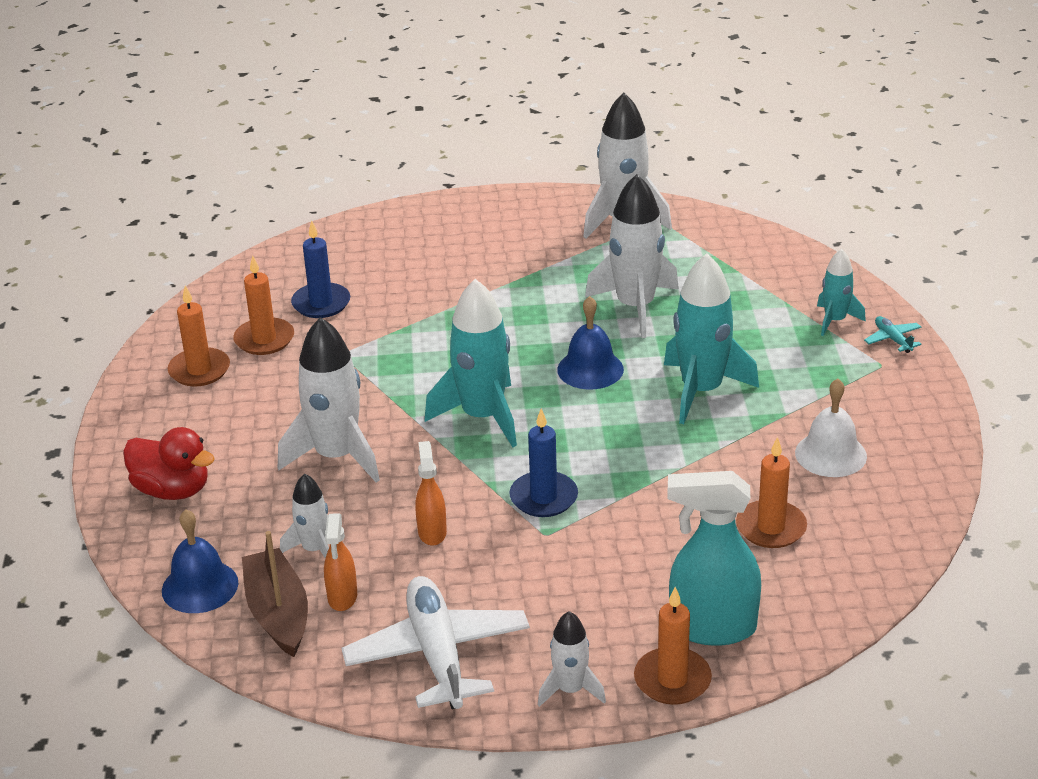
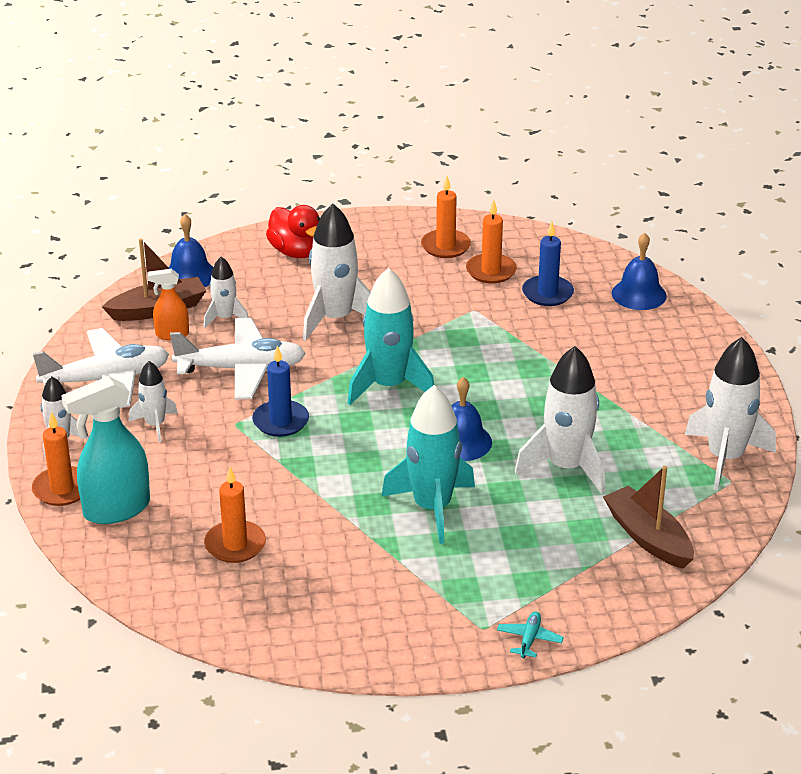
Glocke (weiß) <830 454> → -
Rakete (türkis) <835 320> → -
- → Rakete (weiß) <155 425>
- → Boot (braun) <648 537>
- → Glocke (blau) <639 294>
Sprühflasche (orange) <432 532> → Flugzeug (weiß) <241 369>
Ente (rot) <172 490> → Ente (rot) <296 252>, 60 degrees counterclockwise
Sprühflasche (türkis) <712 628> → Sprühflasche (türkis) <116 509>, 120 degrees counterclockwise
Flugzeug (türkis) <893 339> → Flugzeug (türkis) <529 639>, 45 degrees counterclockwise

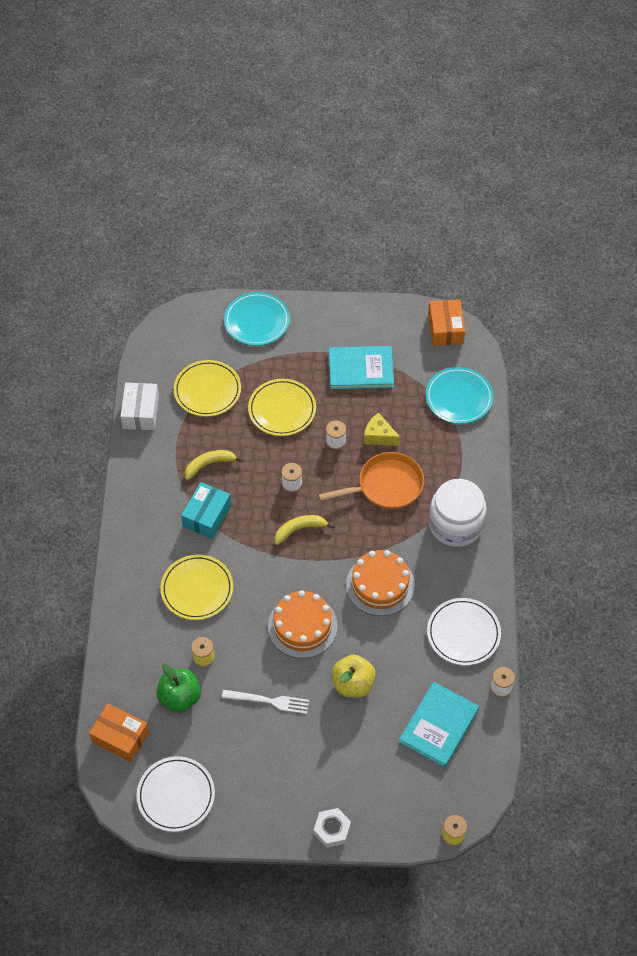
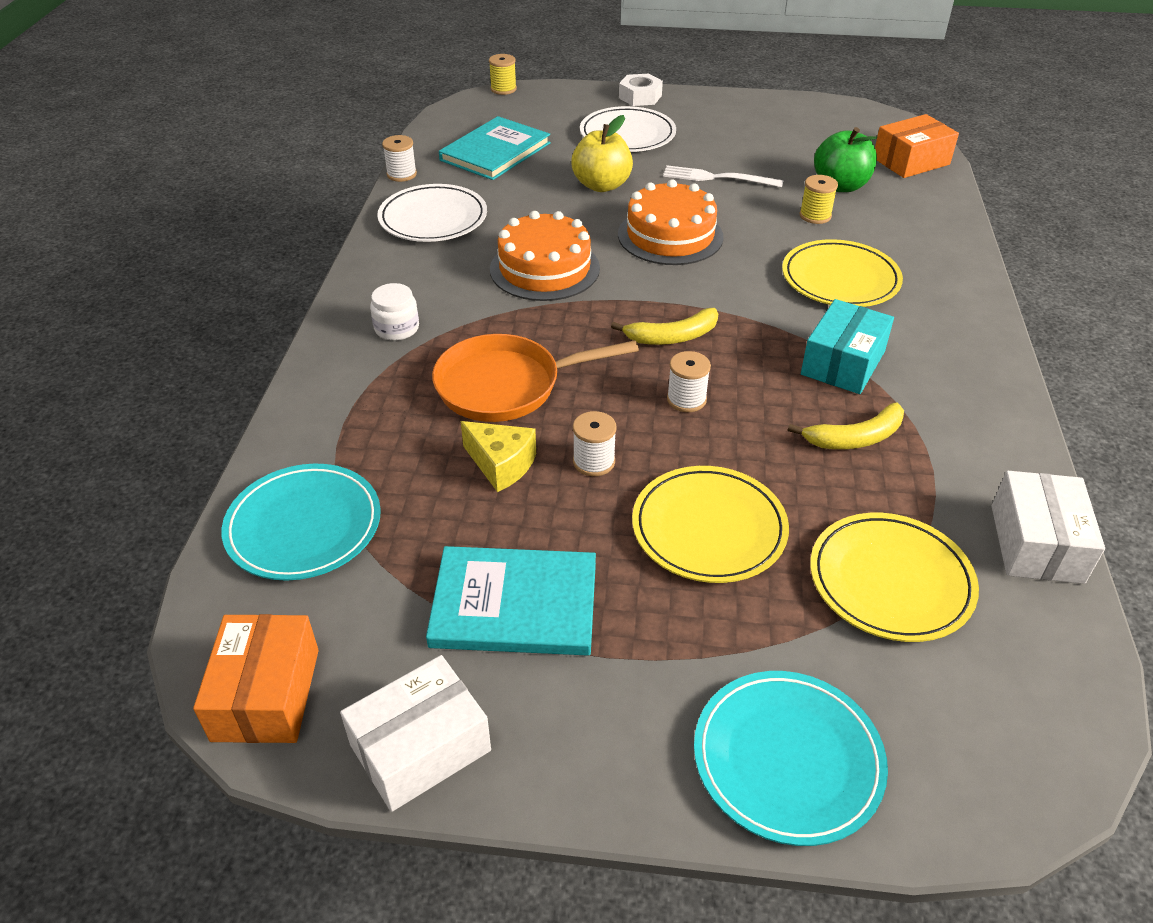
- → Schachtel (weiß) <420 747>
Teller (weiß) <176 795> → Teller (weiß) <627 134>, relocated
Schachtel (orange) <120 737> → Schachtel (orange) <911 161>, 60 degrees counterclockwise
Einmachglas (weiß) <455 524> → Einmachglas (weiß) <397 328>, x0.46

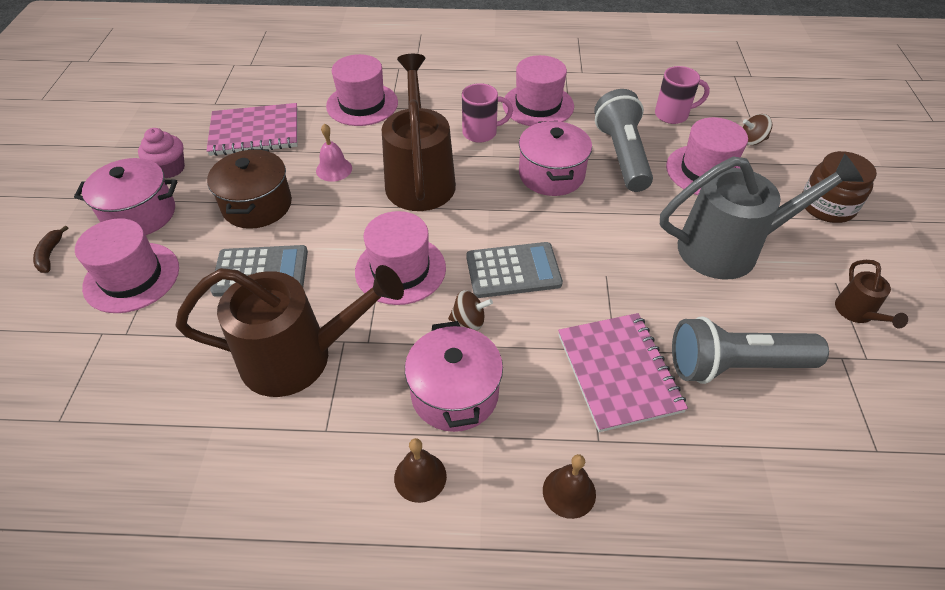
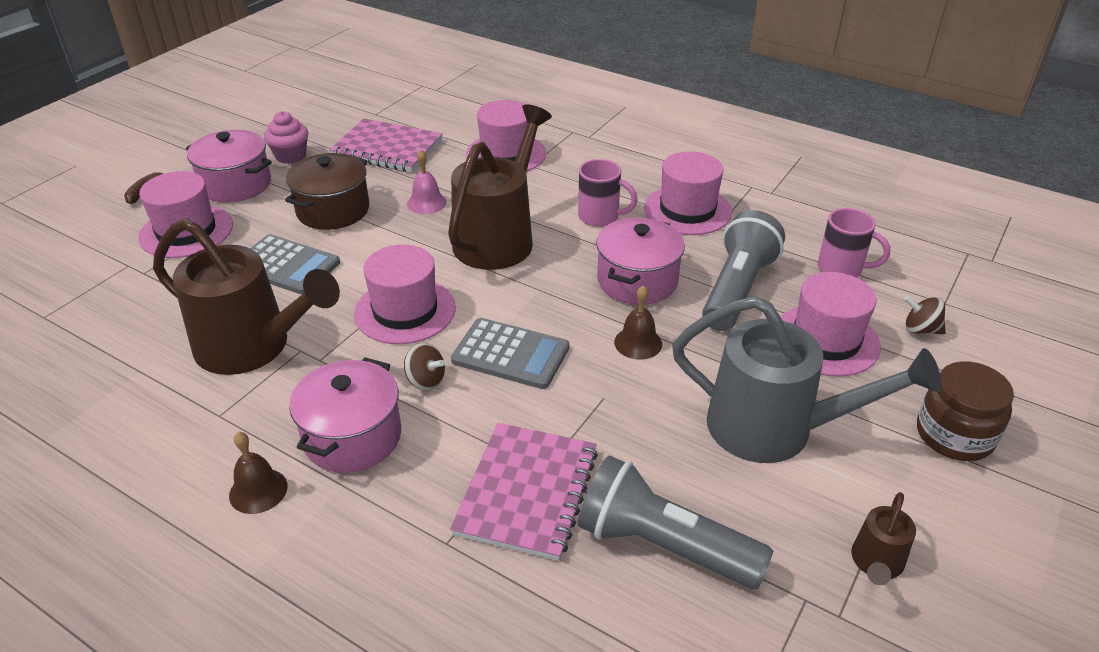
Glocke (braun) <569 492> → Glocke (braun) <638 343>, relocated

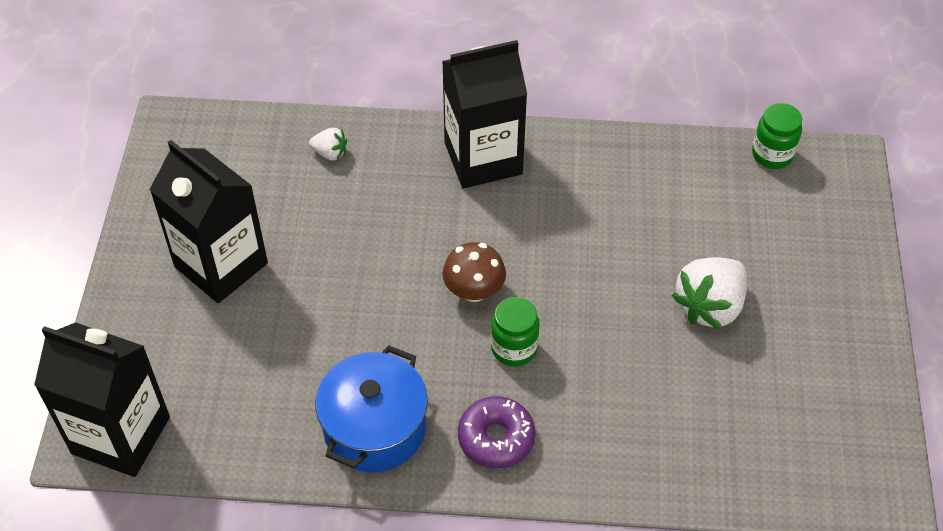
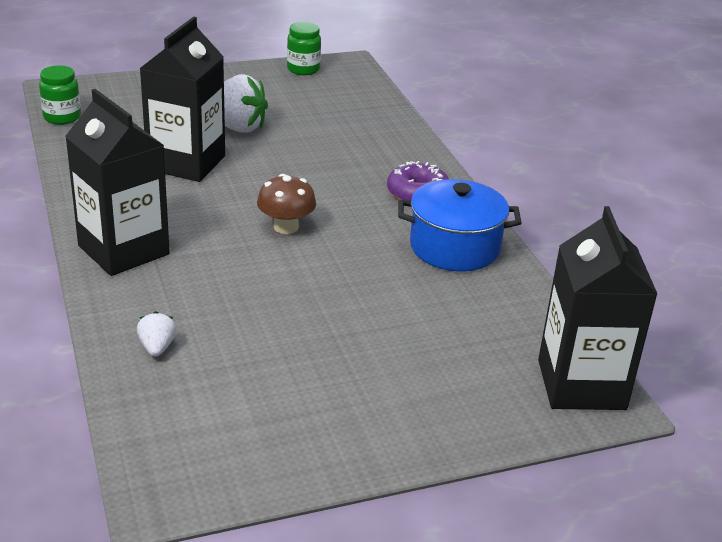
Getränkekarton (schwarz) <221 265> → Getränkekarton (schwarz) <186 163>, relocated
Einmachglas (grün) <514 348> → Einmachglas (grün) <303 69>, relocated

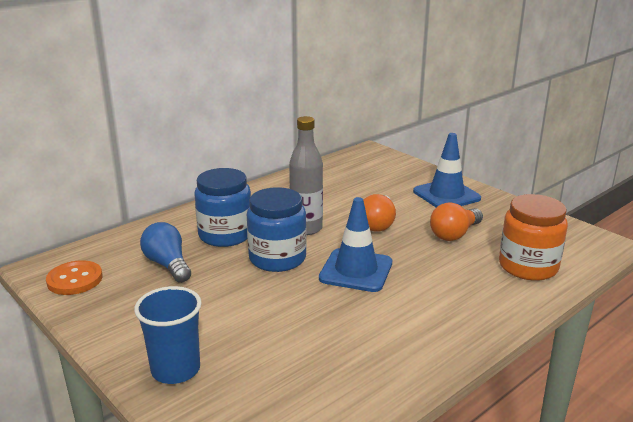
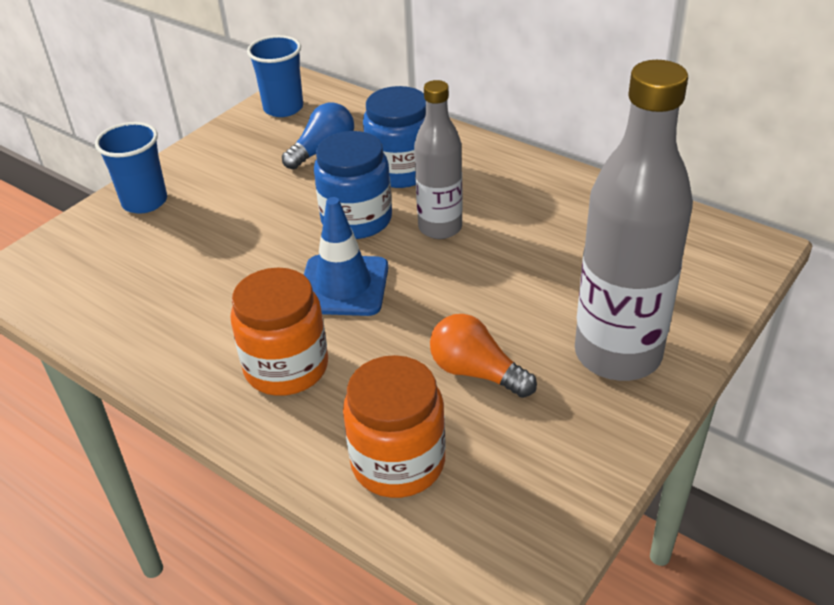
Glühbirne (orange) <378 224> → -
- → Einmachglas (orange) <286 367>
Knopf (orange) <75 280> → Becher (blau) <283 108>
Leitkegel (blau) <446 195> → Flasche (grau) <617 354>

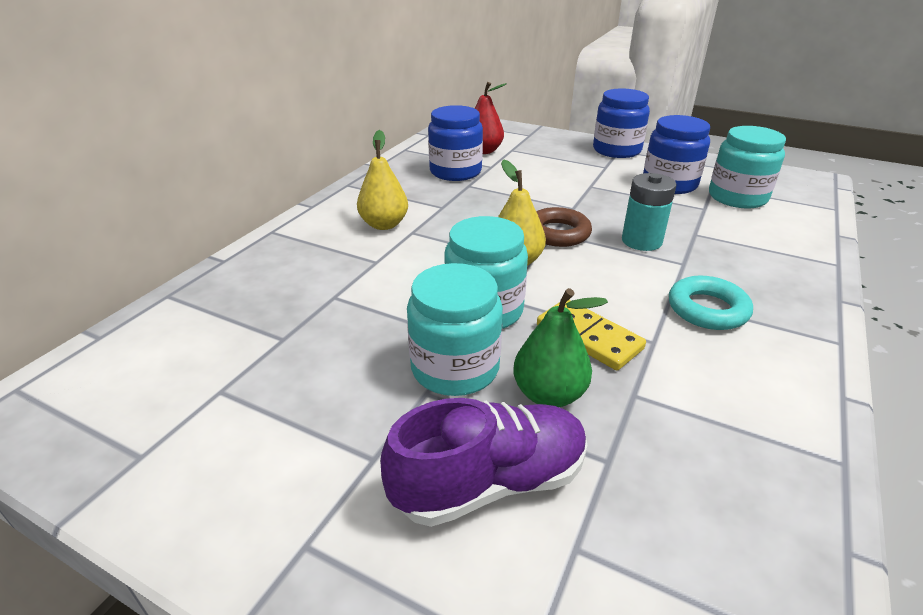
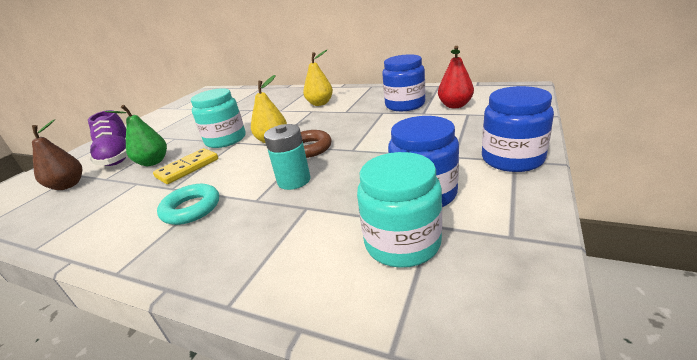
Einmachglas (türkis) <455 368> → -
- → Birne (braun) <68 185>

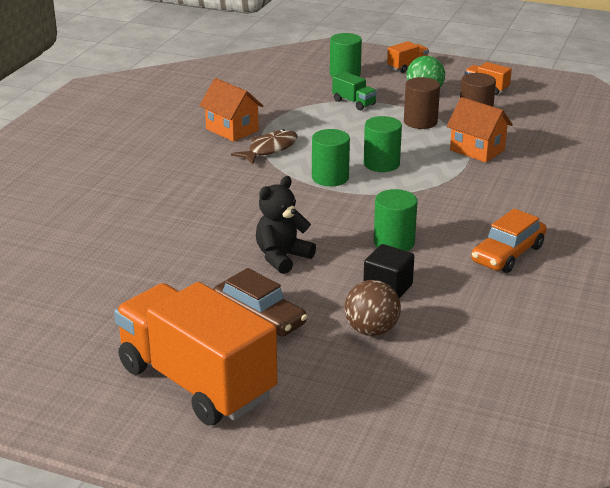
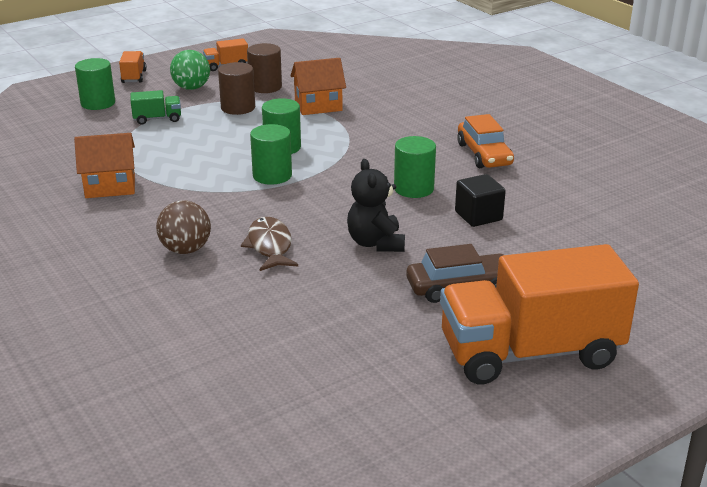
Fisch (braun) <270 149> → Fisch (braun) <270 246>, relocated
Ball (braun) <371 330> → Ball (braun) <185 250>, relocated

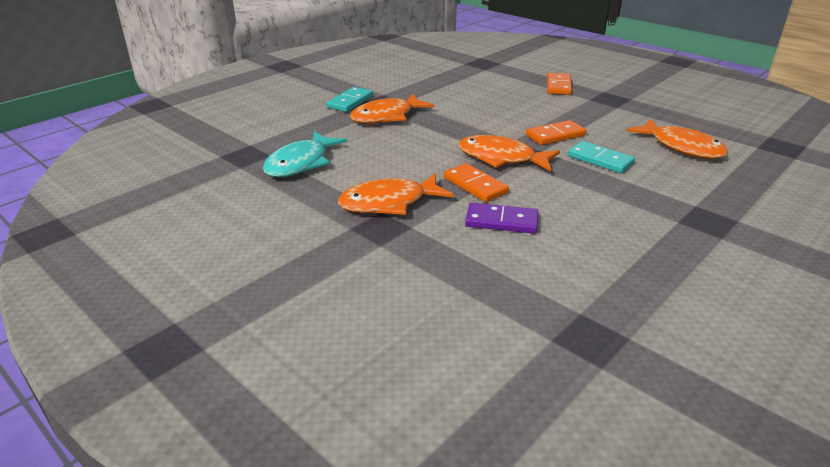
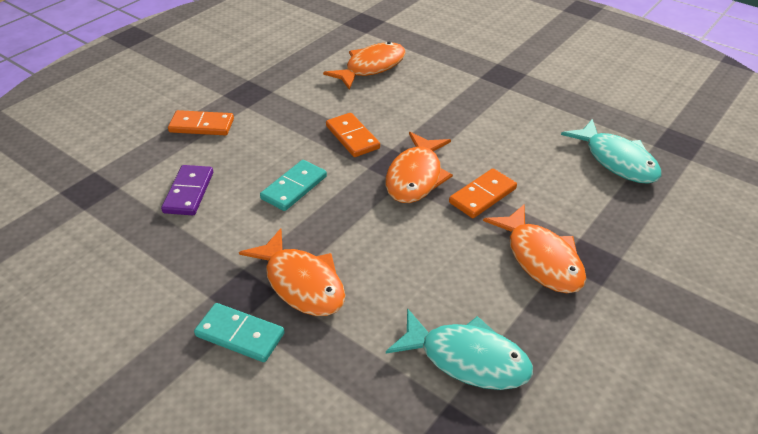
- → Fisch (türkis) <616 160>
Dominostein (lila) <501 221> → Dominostein (lila) <189 192>, relocated
Dominostein (türkis) <600 160> → Dominostein (türkis) <294 188>, relocated

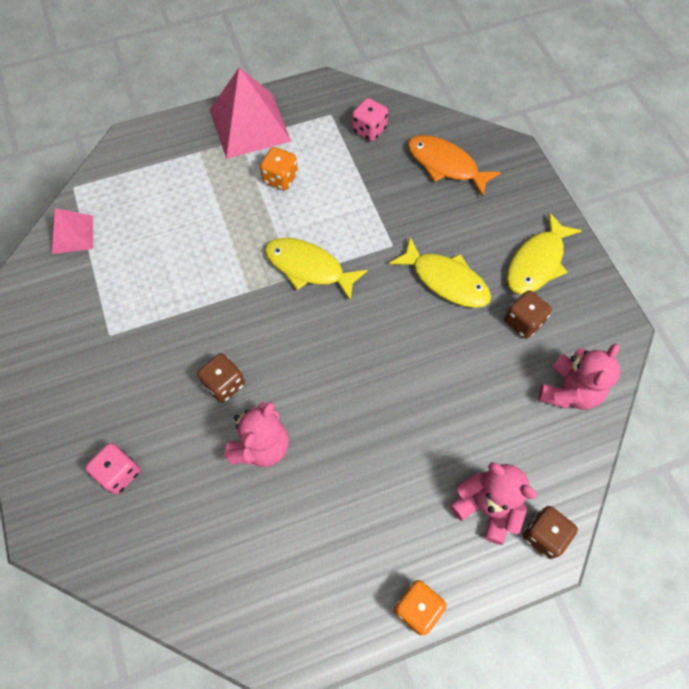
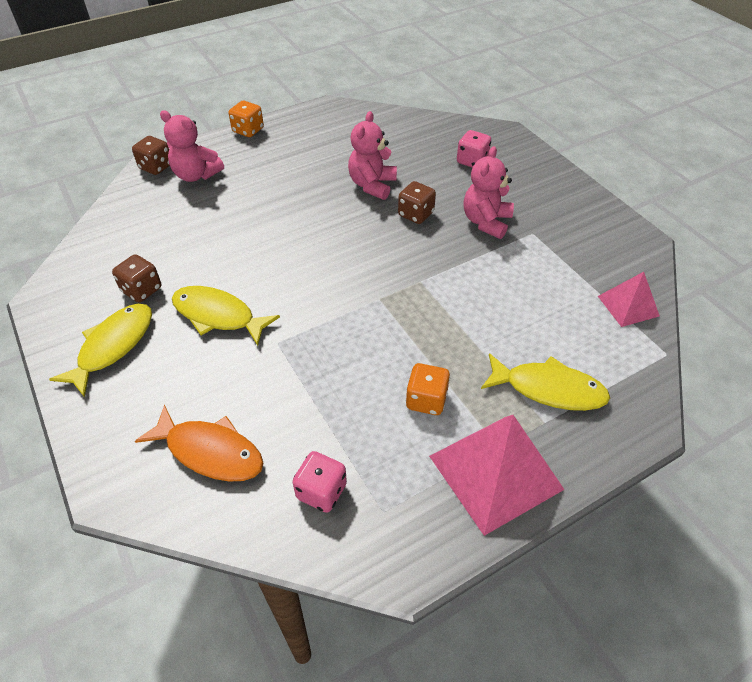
Fisch (gelb) <309 268> → Fisch (gelb) <548 389>, relocated
Teddybär (rosa) <569 391> → Teddybär (rosa) <486 222>, relocated

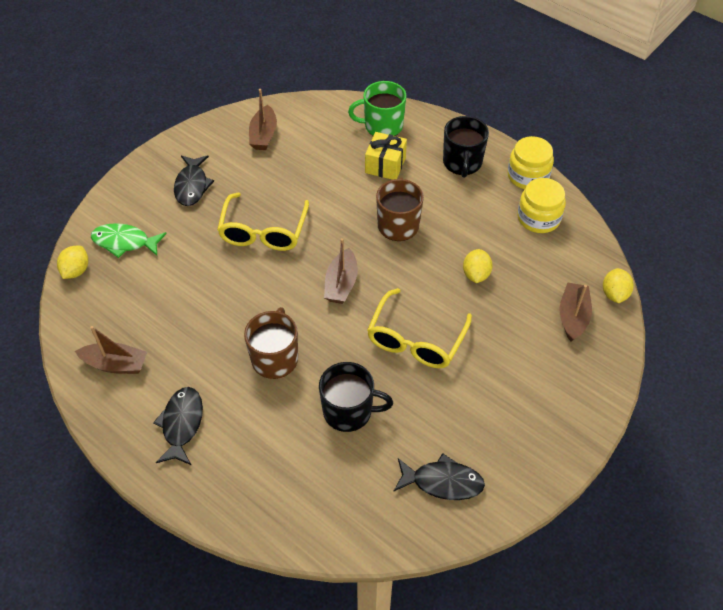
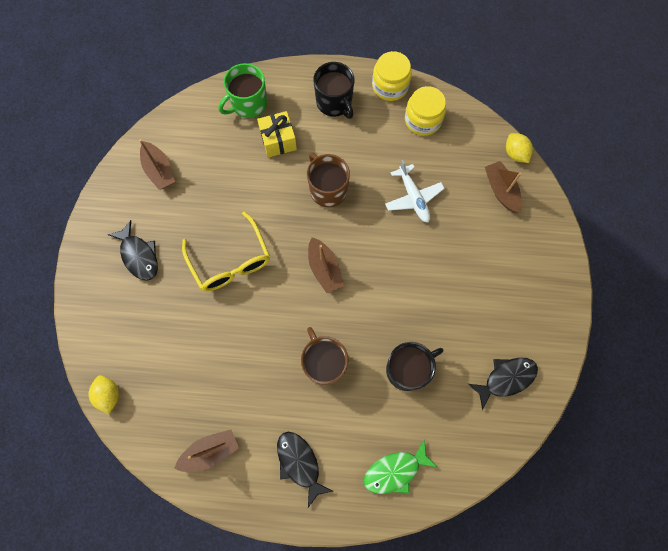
Brille (gelb) <416 339> → -
Fisch (grün) <124 242> → Fisch (grün) <395 471>, relocated
Zitrone (gelb) <476 274> → Flugzeug (weiß) <413 198>

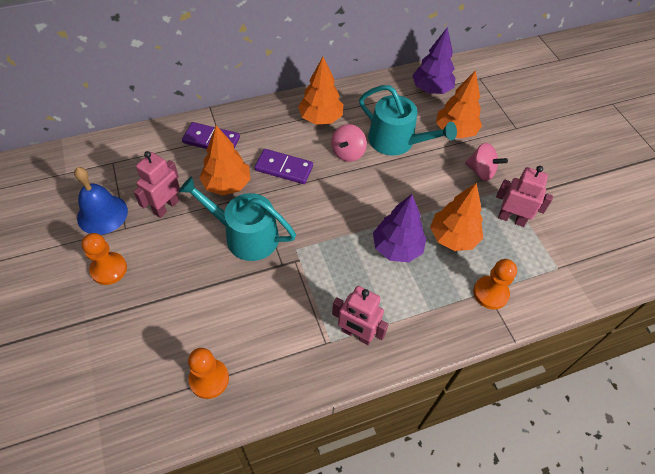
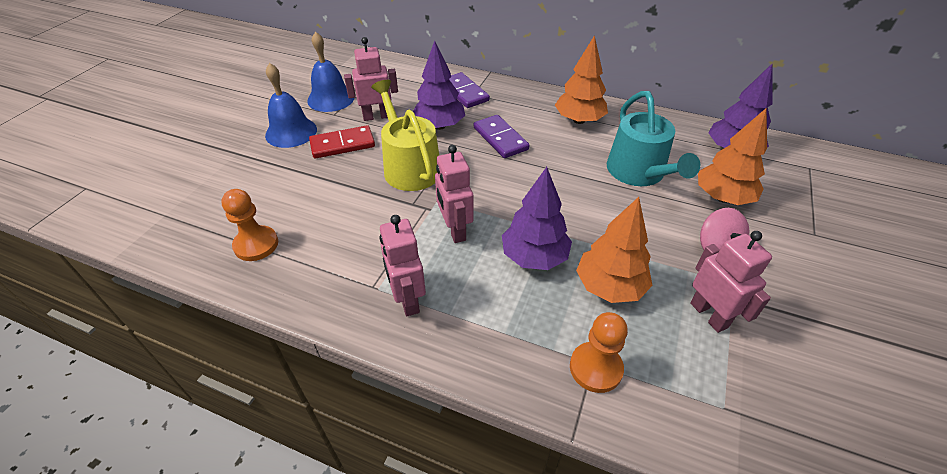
Kreisel (rosa) <348 153> → -
- → Dominostein (rot) <342 144>
- → Roboter (rosa) <454 230>
Bauer (orange) <109 269> → Glocke (blau) <291 132>
Gießkanne (türkis) <245 235> → Gießkanne (gelb) <409 166>
Baum (orange) <227 184> → Baum (lila) <439 126>

